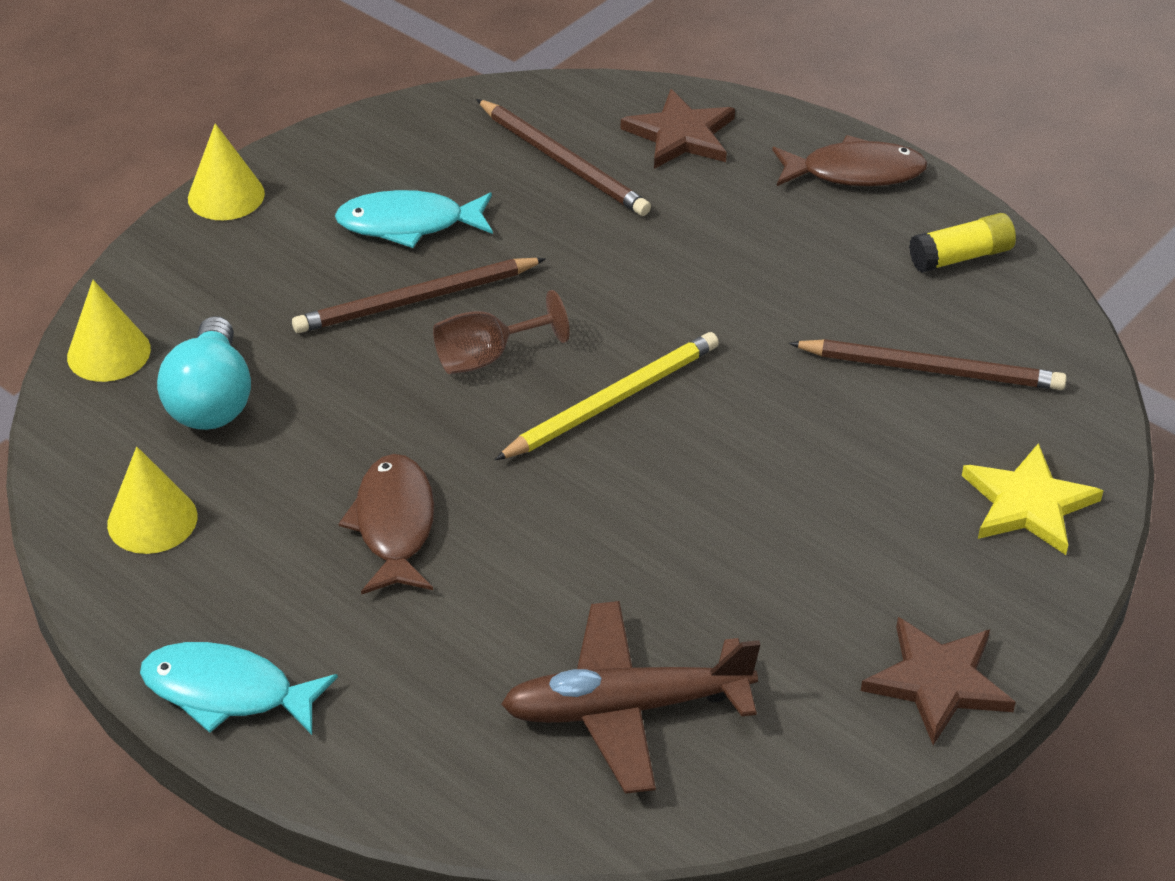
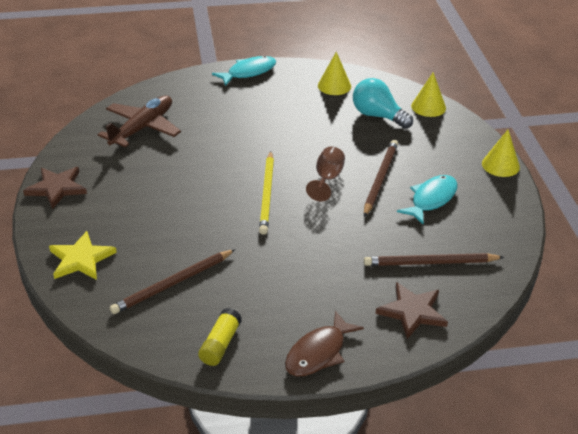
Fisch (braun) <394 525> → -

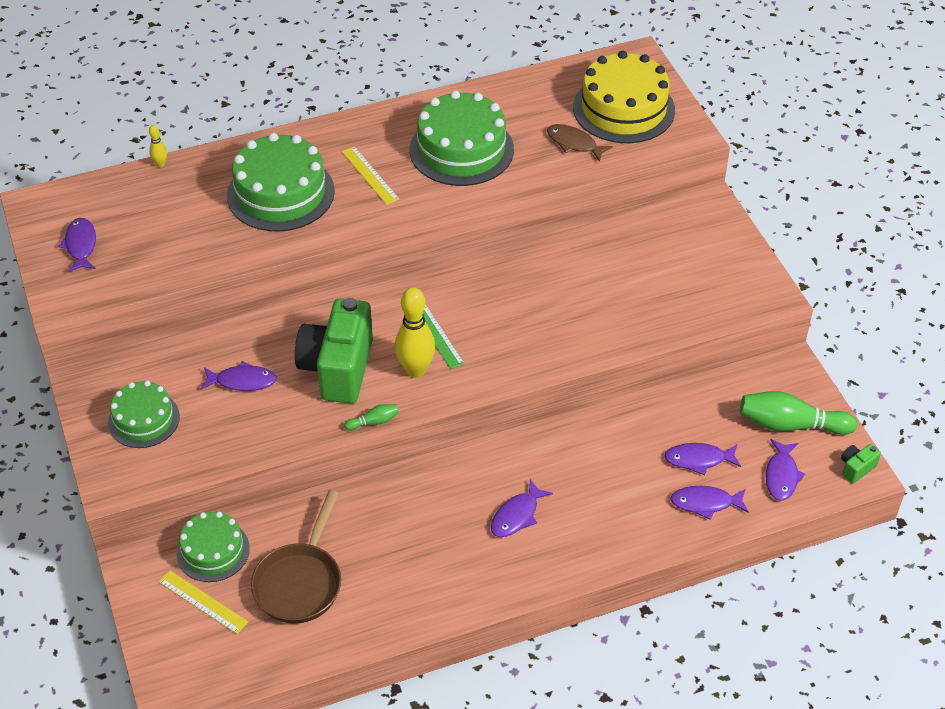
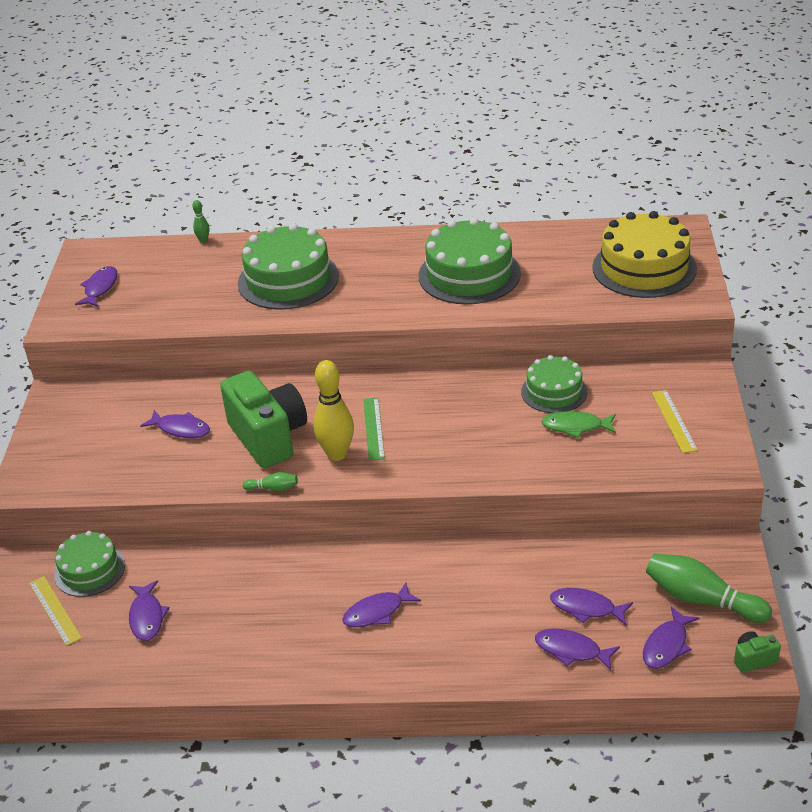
Fisch (braun) <574 143> → -
- → Fisch (grün) <575 426>
Kuchen (grün) <144 419> → Kuchen (grün) <554 392>, relocated
Lineal (gelb) <370 175> → Lineal (gelb) <674 421>, relocated
Pfanne (braun) <300 582> → Fisch (lila) <147 617>
Bowlingkegel (gelb) <160 164> → Bowlingkegel (grün) <203 240>
Kamera (grün) <338 369> → Kamera (grün) <268 437>, 120 degrees clockwise

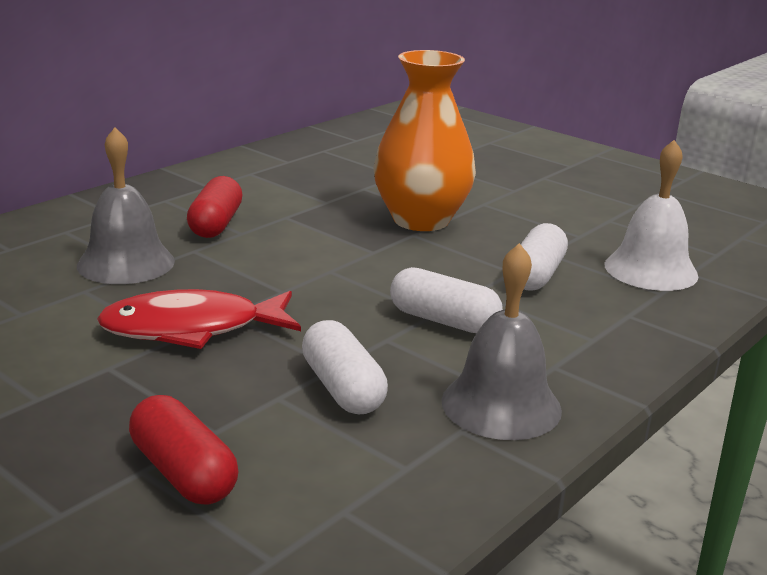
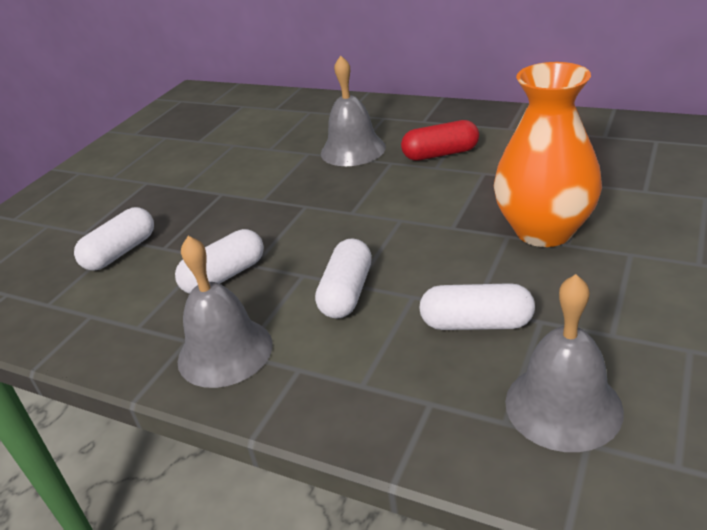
Fisch (rot) <192 329> → -
Kapsel (rot) <183 473> → Kapsel (weiß) <121 252>
Glocke (weiß) <650 270> → Glocke (grau) <563 405>

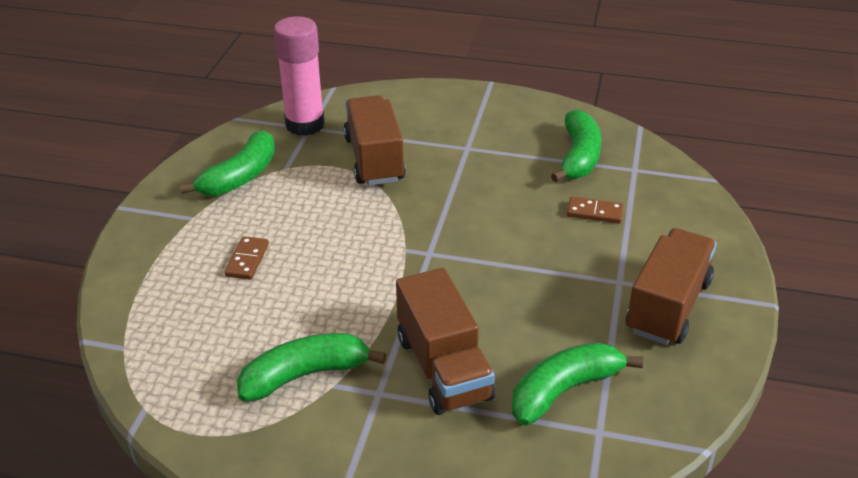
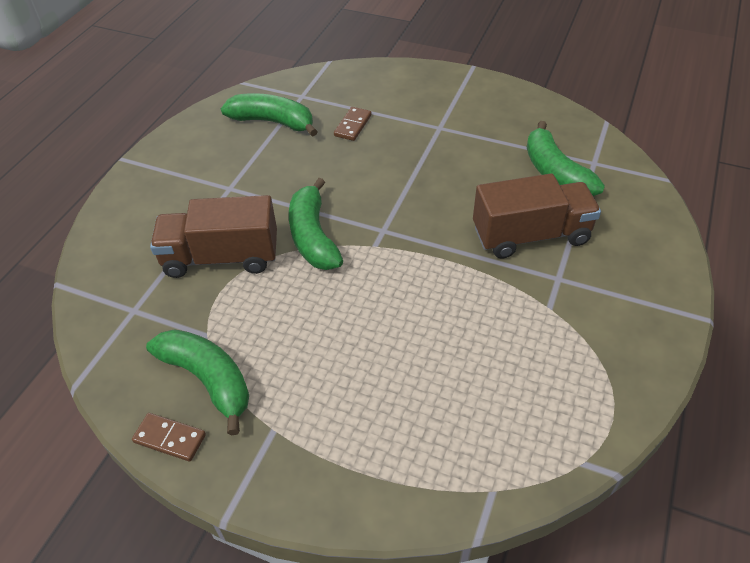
Klebestift (rosa) <305 125> → -
Lastwagen (braun) <668 306> → -
Dominostein (braun) <247 260> → Dominostein (braun) <170 438>, relocated
Banane (grün) <305 375> → Banane (grün) <313 236>, relocated

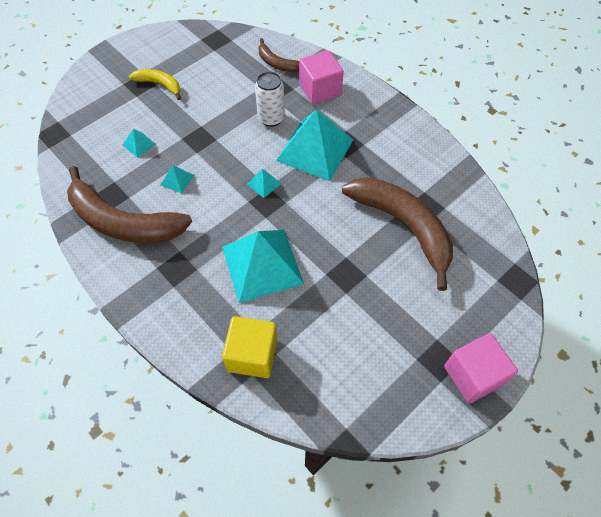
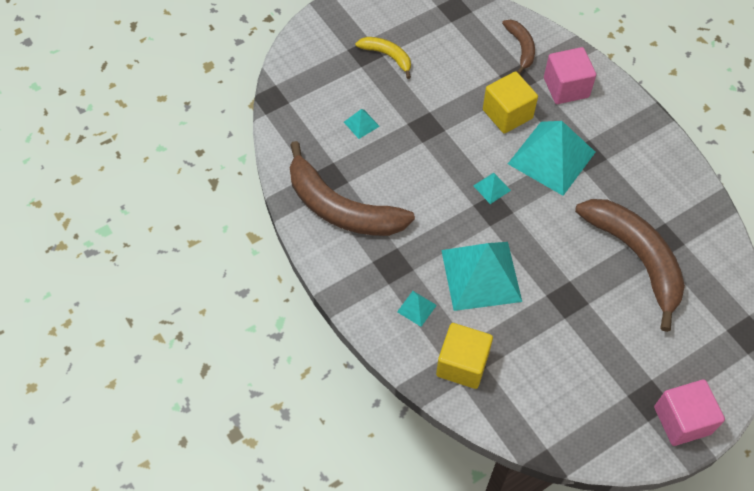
Pyramide (türkis) <177 180> → Pyramide (türkis) <416 308>, relocated
Dose (weiß) <271 118> → Kubus (gelb) <507 114>
Banane (braun) <277 63> → Banane (braun) <521 48>, 150 degrees counterclockwise

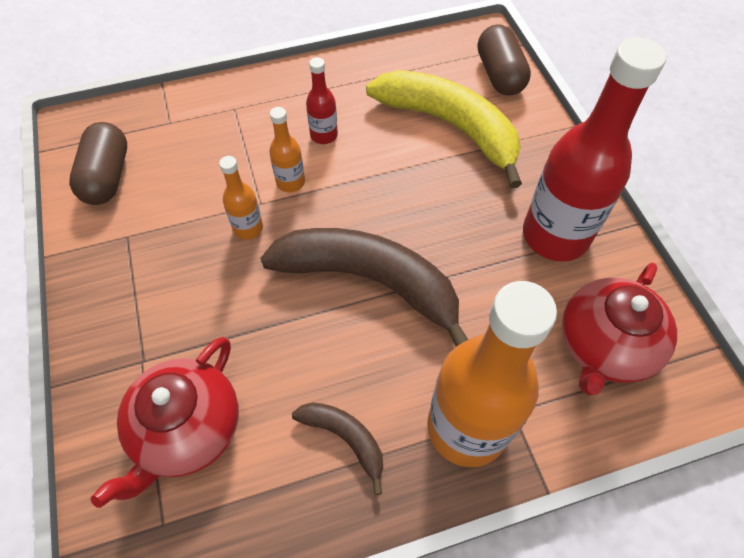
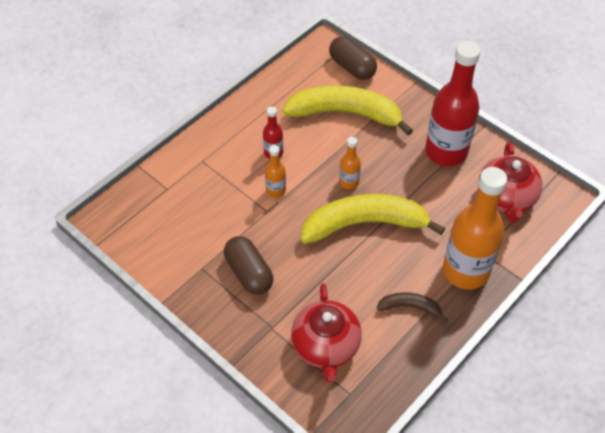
Kapsel (braun) <107 177> → Kapsel (braun) <249 273>, relocated
Flasche (orange) <248 228> → Flasche (orange) <349 182>, relocated
Banane (braun) <370 281> → Banane (gelb) <364 224>

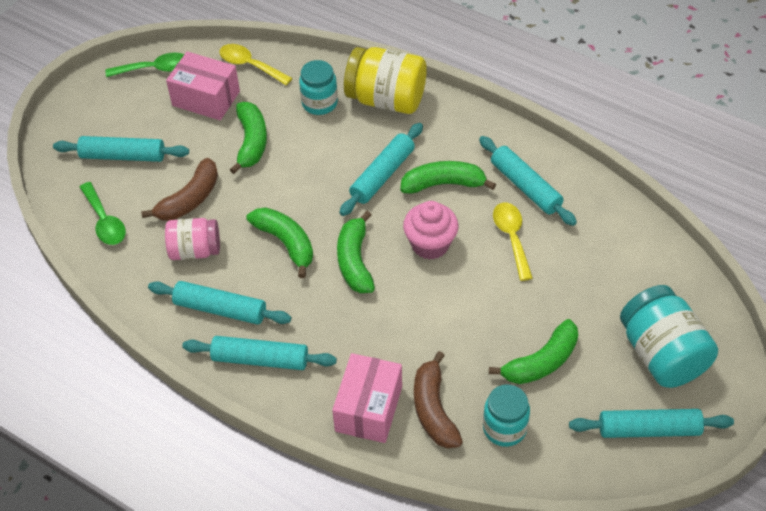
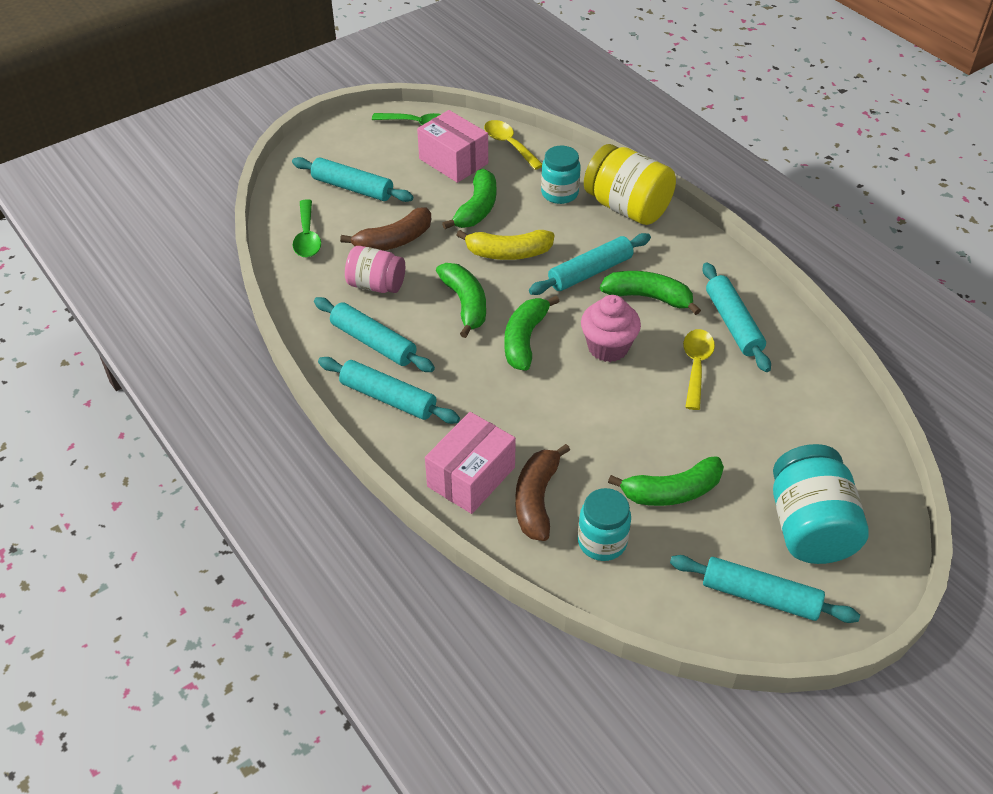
- → Banane (gelb) <508 253>

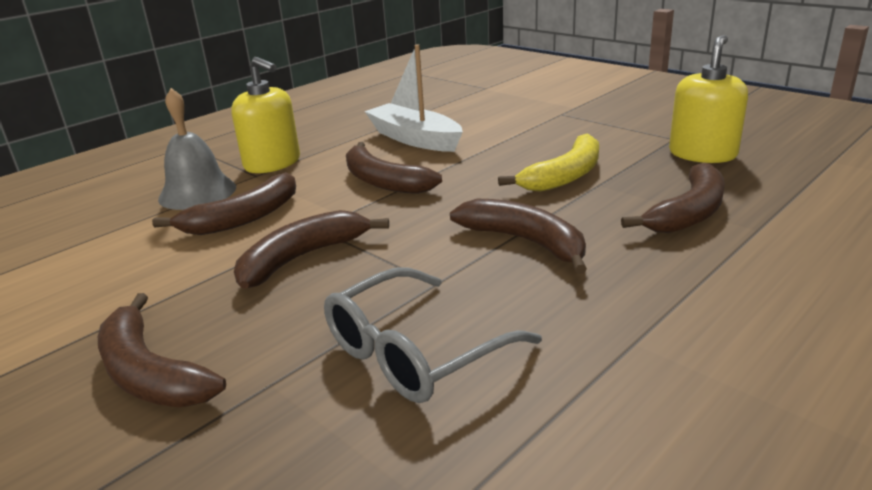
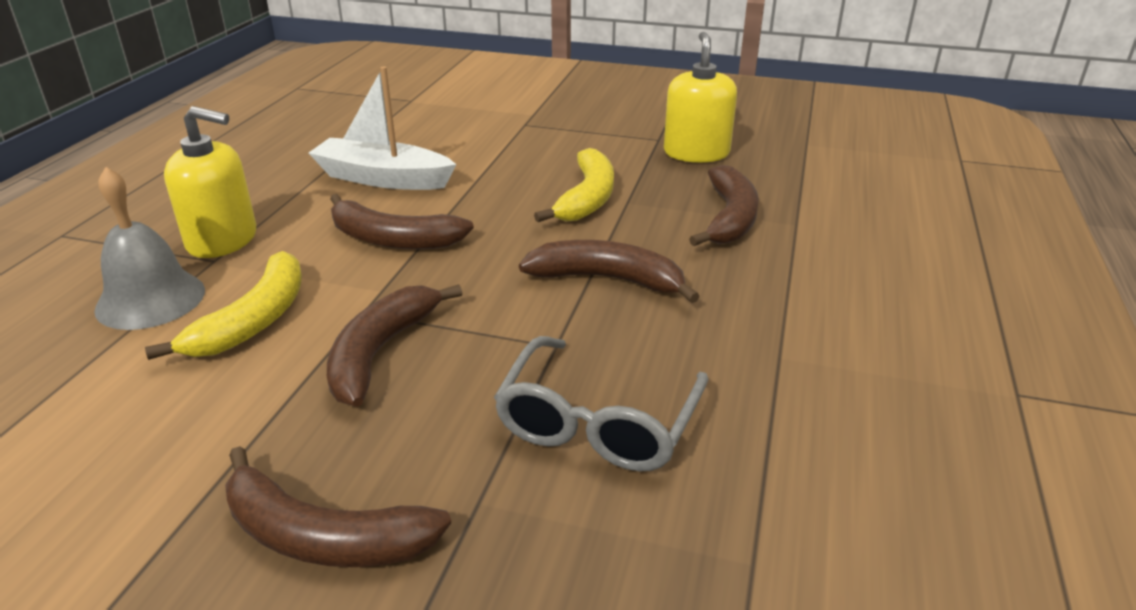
Banane (braun) <243 218> → Banane (gelb) <254 320>

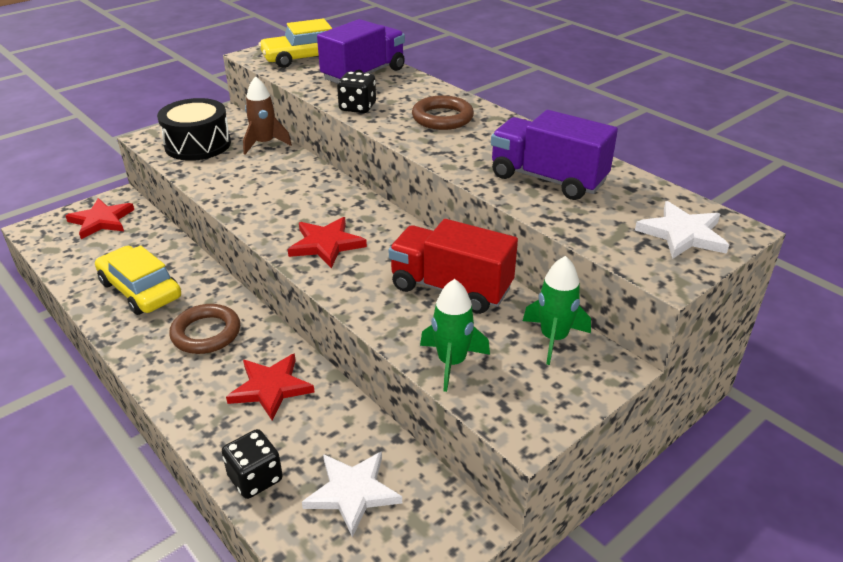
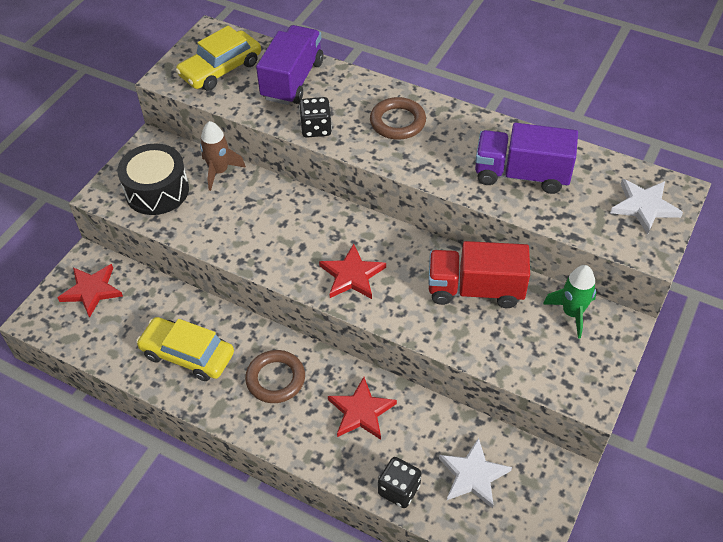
Rakete (grün) <451 362> → -

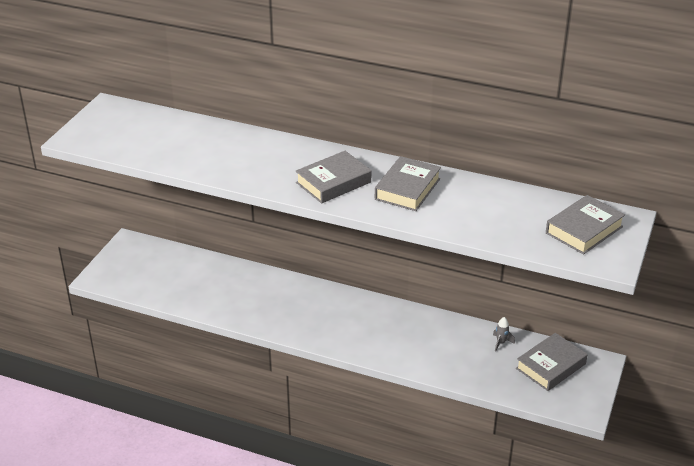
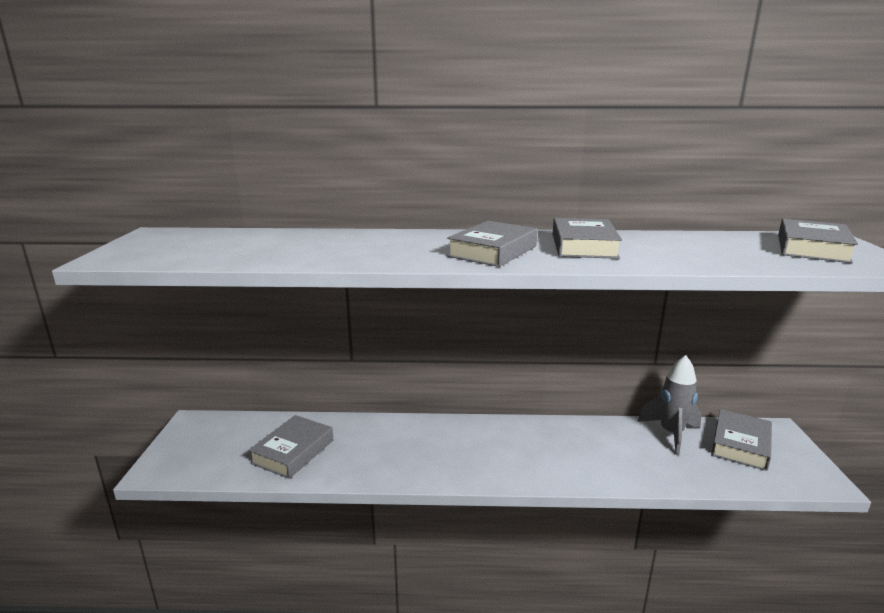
- → Buch (grau) <293 451>
Rakete (grau) <501 343> → Rakete (grau) <671 434>, x2.20

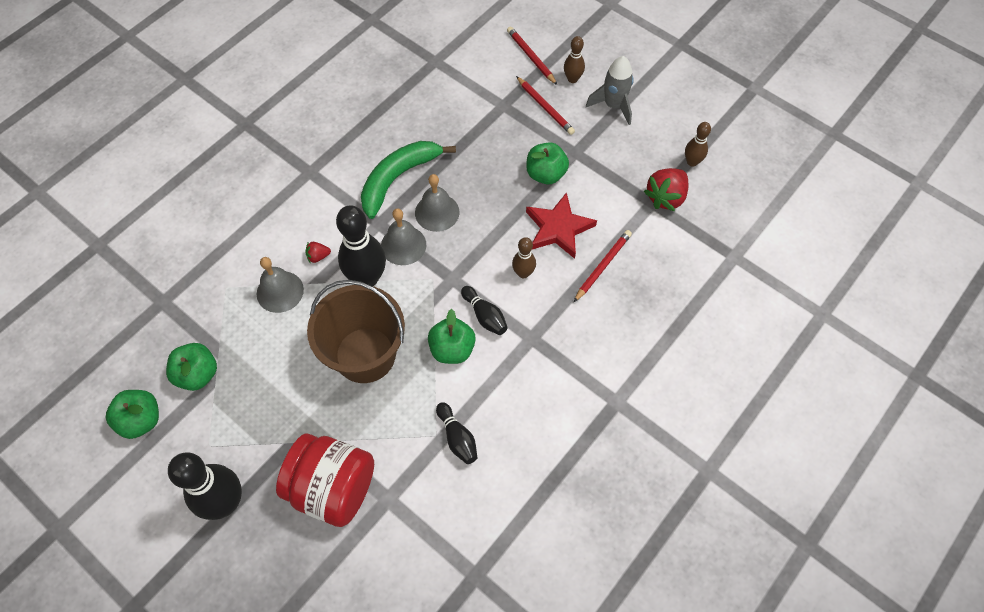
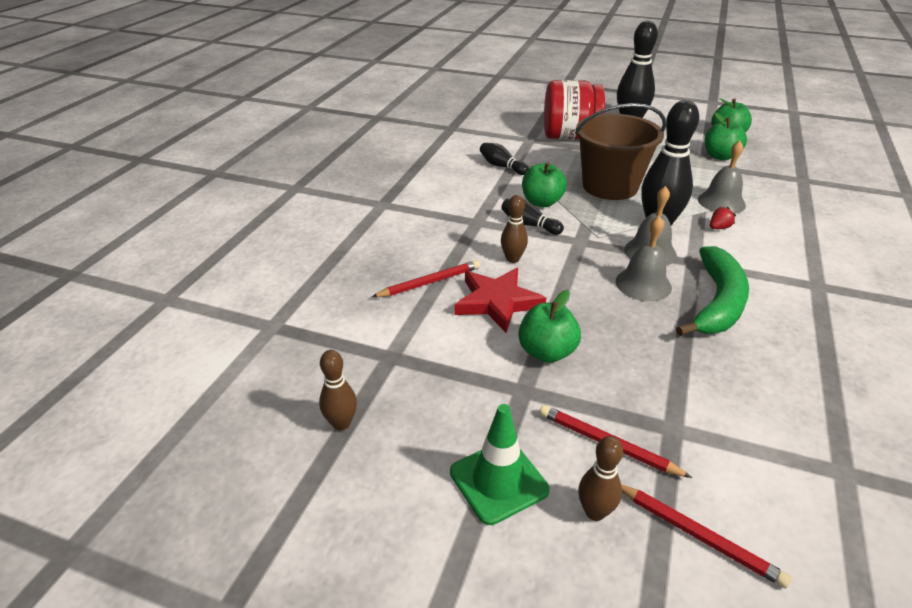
Erdbeere (rot) <666 197> → -
Rakete (grau) <613 105> → Leitkegel (grün) <498 481>
Bleistift (rot) <603 266> → Bleistift (rot) <430 282>, 135 degrees counterclockwise

